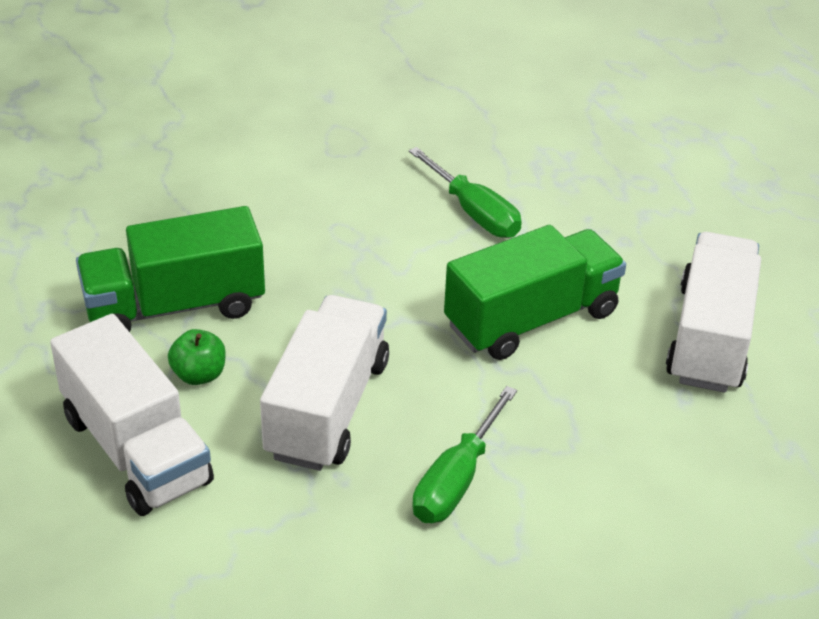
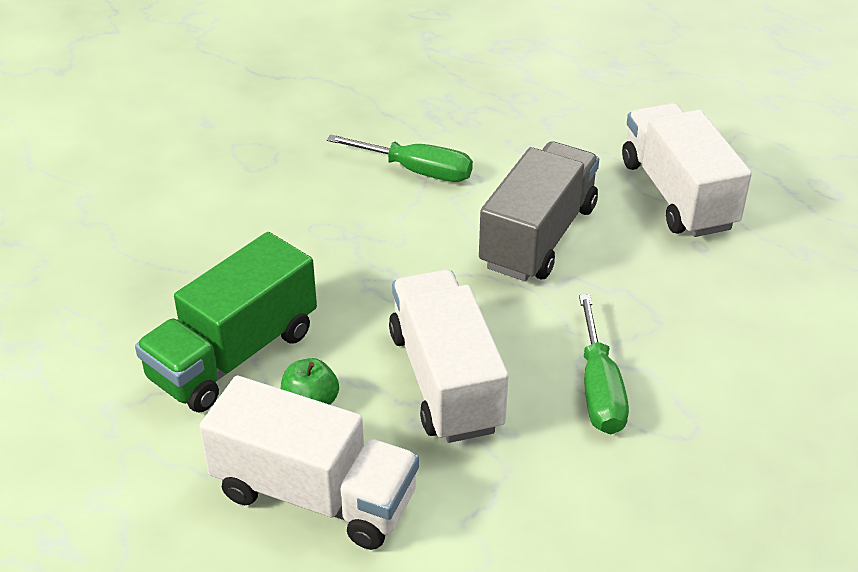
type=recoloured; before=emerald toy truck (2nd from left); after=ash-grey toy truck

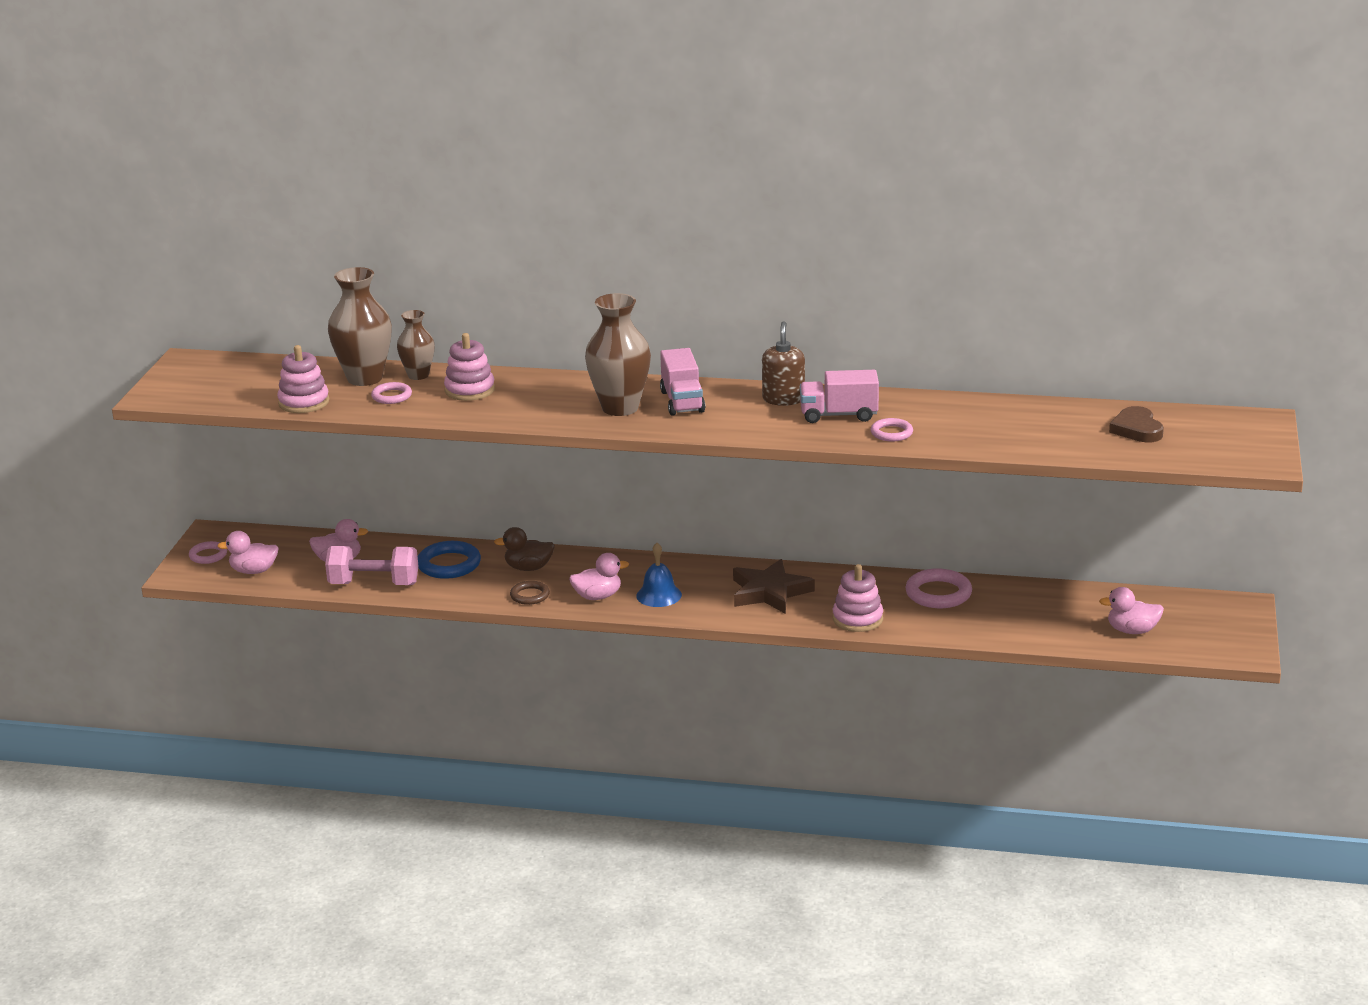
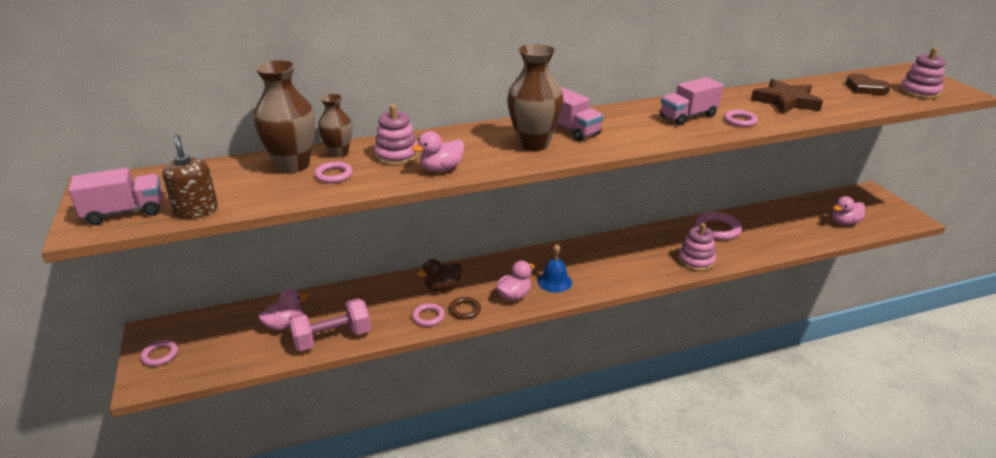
type=added; after=rosy toy truck (1st from left)
type=moved; before=dark brown soap dispenser
type=moved; before=rosy rubber duck (1st from left in the first image); after=rosy rubber duck (2nd from left)
type=added; after=rosy torus (3rd from left)
type=moved; before=dark brown five-pointed star
type=moved; before=rosy ring stacker (1st from left in the first image); after=rosy ring stacker (3rd from left)
type=removed; before=cobalt torus

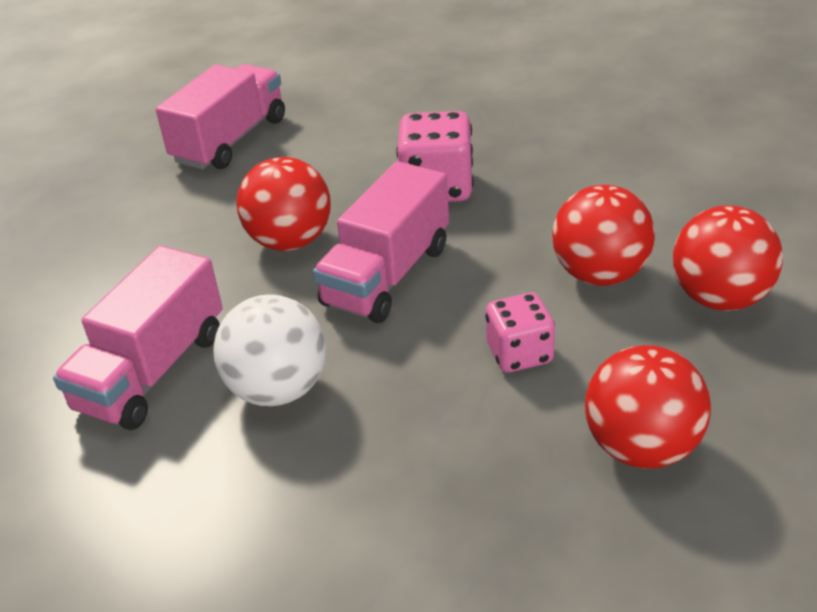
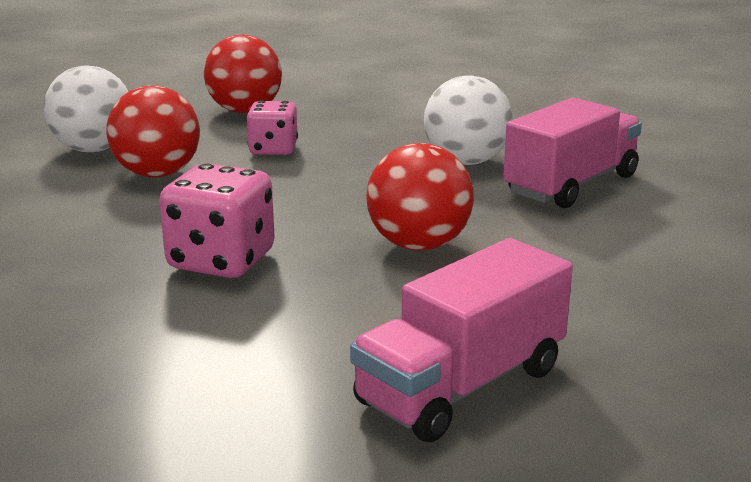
type=recoloured; before=red play ball (4th from left); after=pure white play ball (1st from left)
type=removed; before=rosy toy truck (3rd from left)

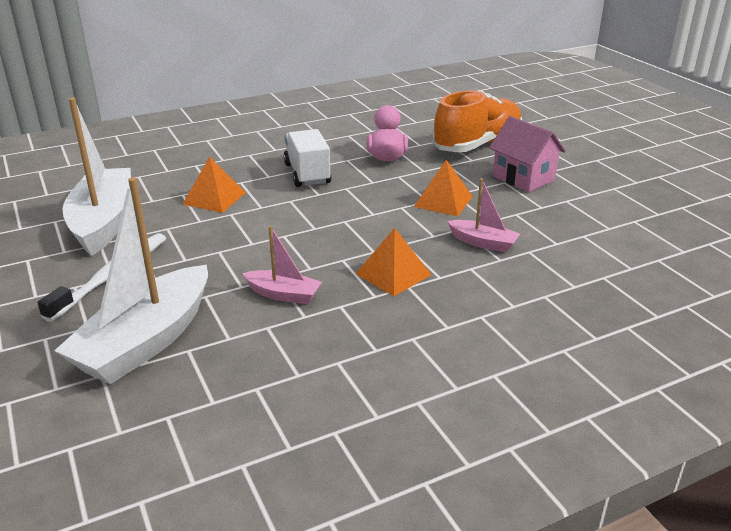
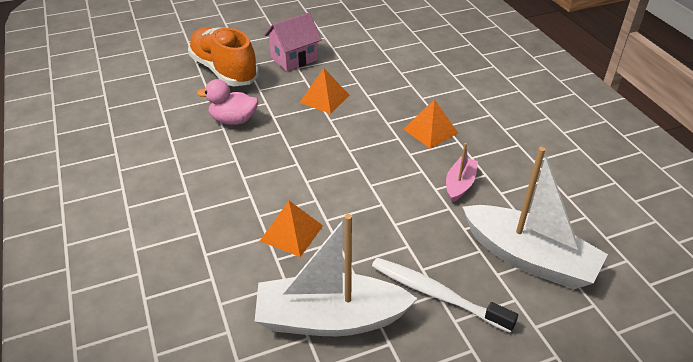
type=removed; before=pure white toy truck
type=removed; before=rosy toy boat (2nd from left)

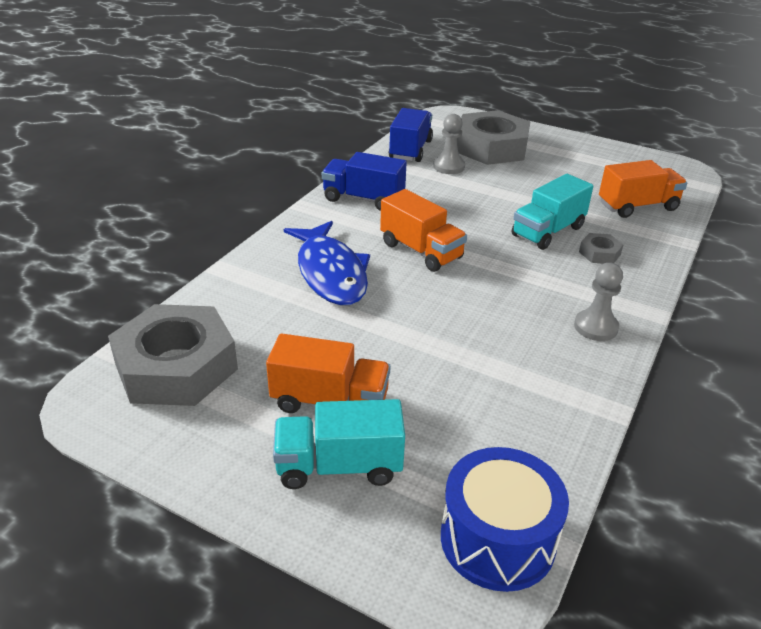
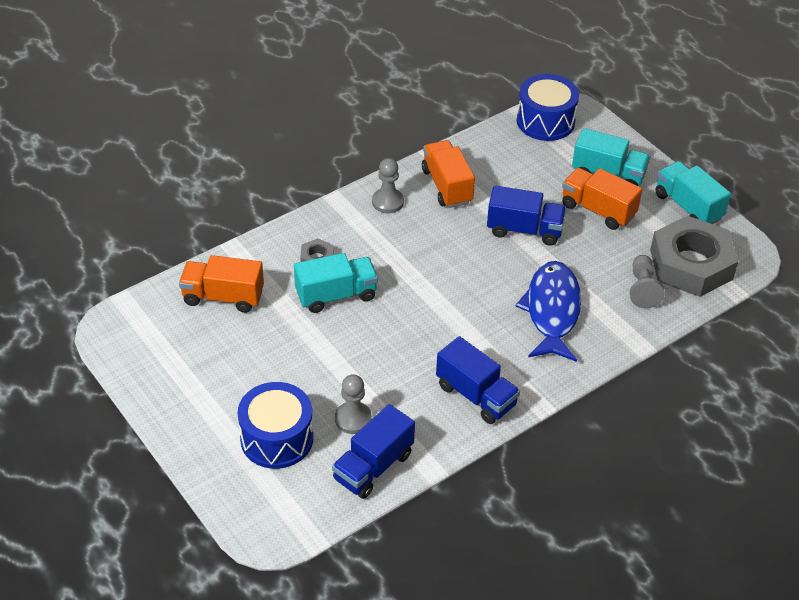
type=replaced; before=ash-grey hexagon nut (2nd from left); after=cobalt drum (1st from left)
type=moved; before=orange-coloured toy truck (2nd from left)
type=added; after=cobalt toy truck (3rd from left)
type=added; after=ash-grey pawn (3rd from left)
type=added; after=teal toy truck (3rd from left)

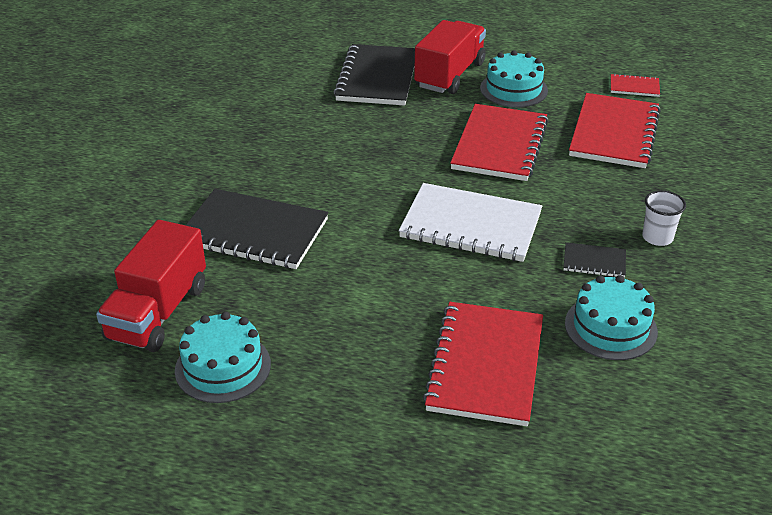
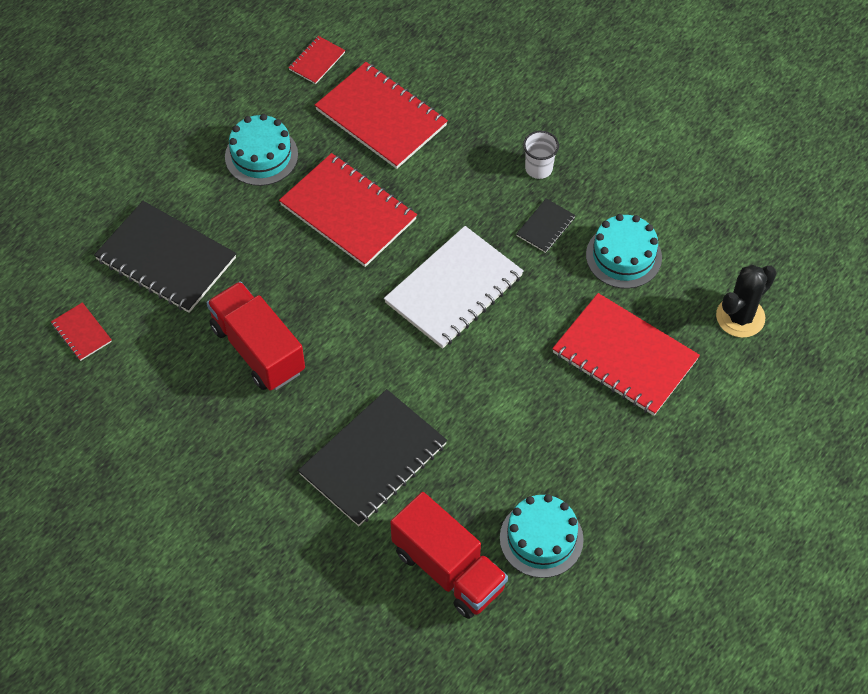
type=added; after=red notepad (1st from left)
type=moved; before=red toy truck (2nd from left in the first image); after=red toy truck (1st from left)
type=added; after=jet-black saguaro cactus

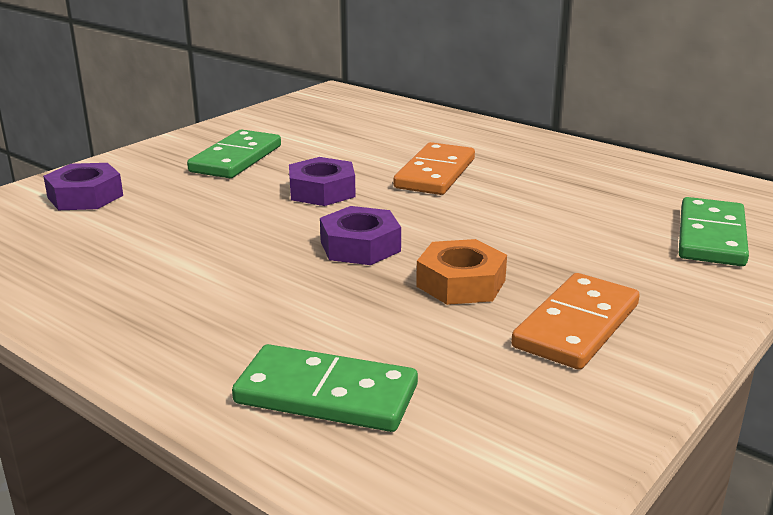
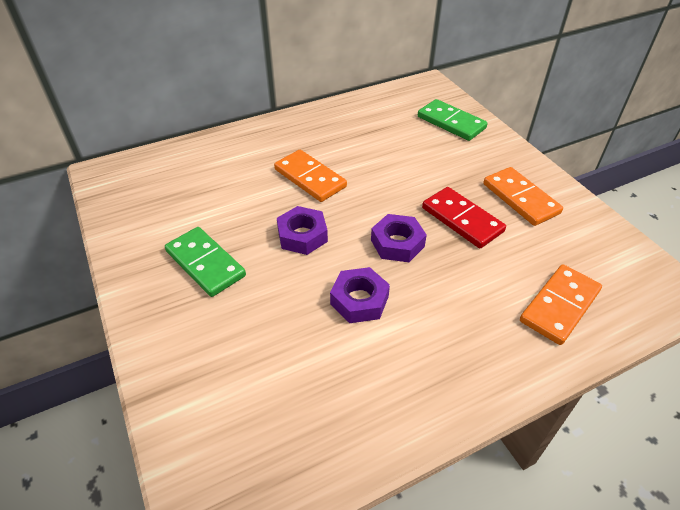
type=moved; before=royal purple hexagon nut (1st from left in the first image); after=royal purple hexagon nut (2nd from left)
type=replaced; before=orange-coloured hexagon nut; after=red domino tile
type=recoloured; before=emerald domino tile (2nd from left); after=orange-coloured domino tile (3rd from left)

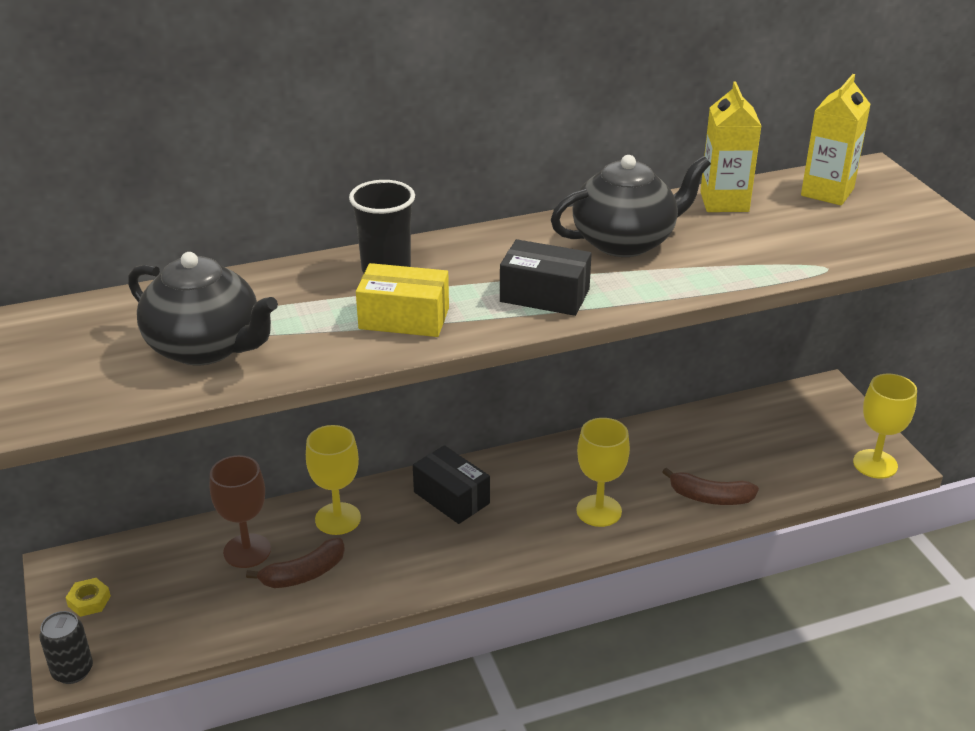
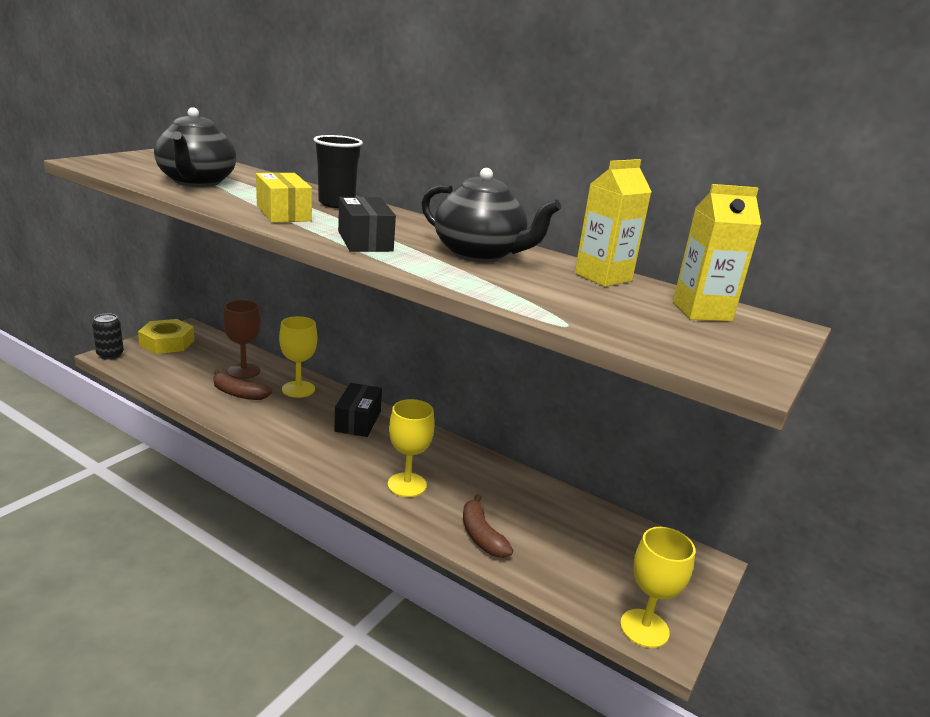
type=resized; before=golden hexagon nut; scale=2.03

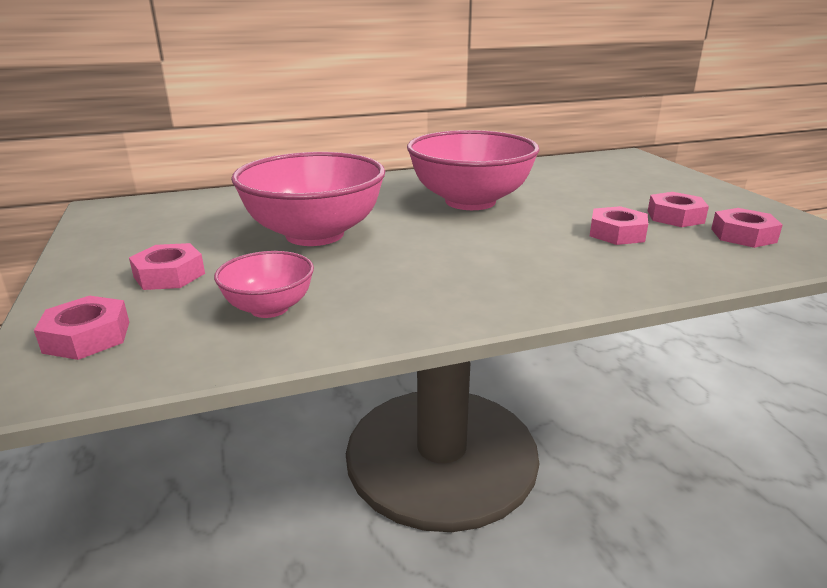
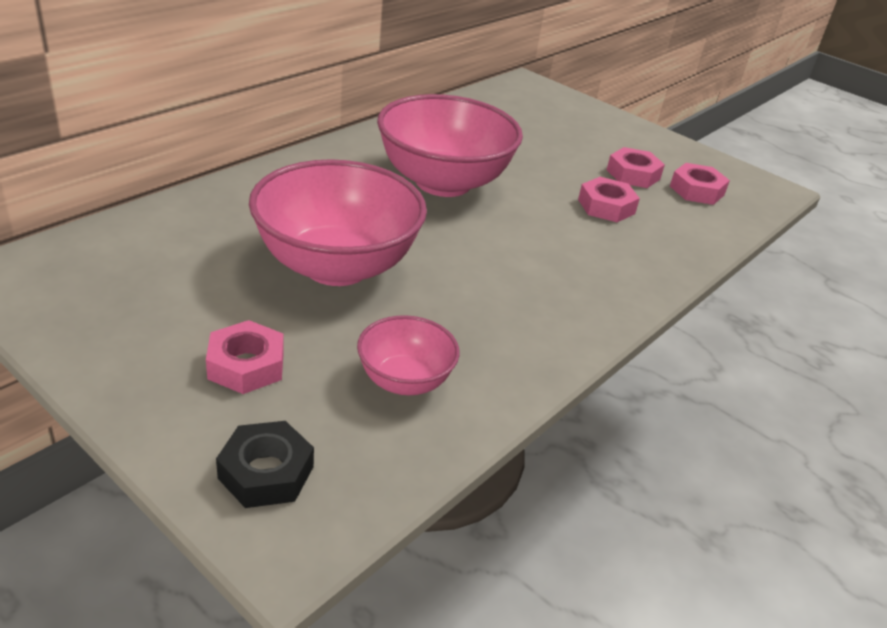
type=recoloured; before=rosy hexagon nut (1st from left); after=jet-black hexagon nut

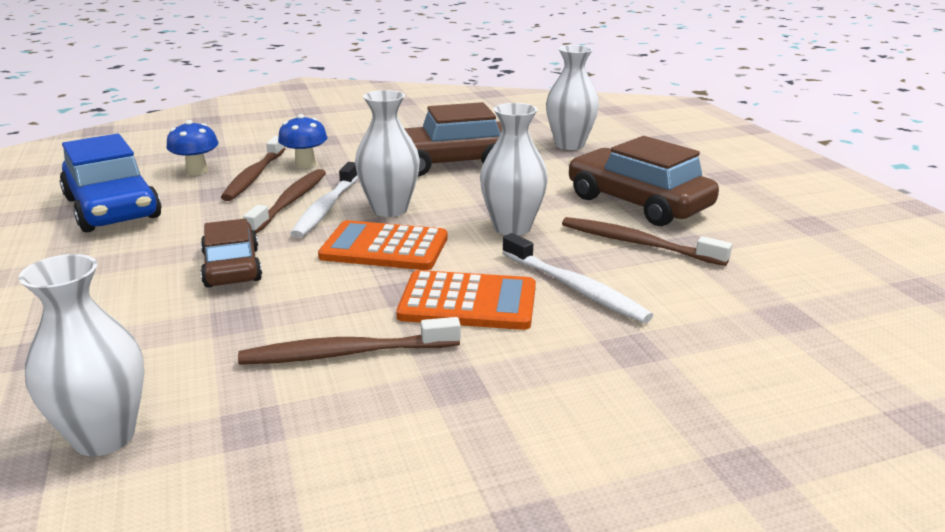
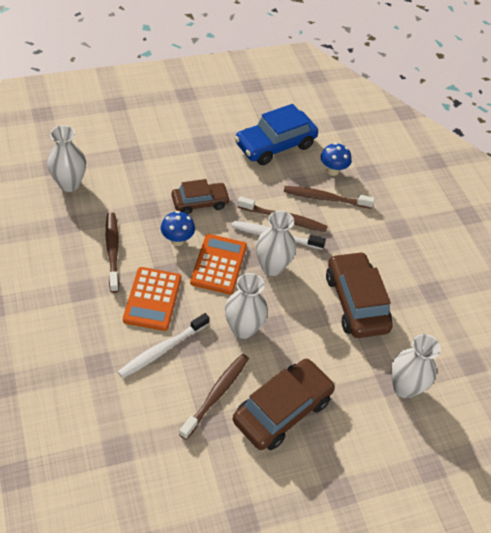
type=moved; before=cobalt mushroom (2nd from left in the first image); after=cobalt mushroom (1st from left)

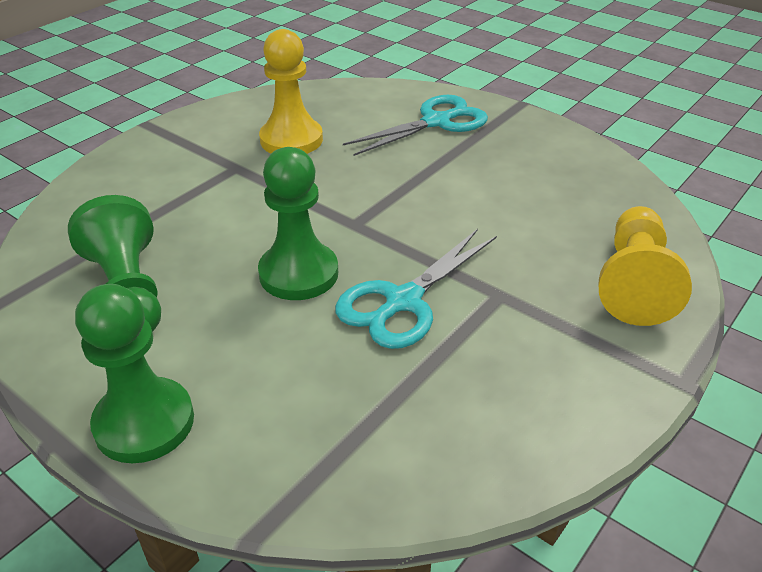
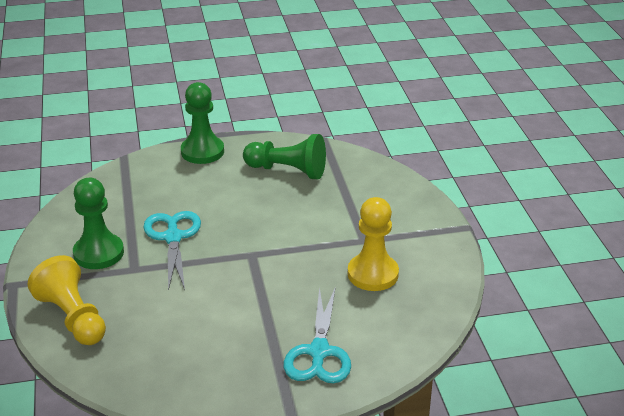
type=moved; before=emerald pawn (3rd from left in the first image); after=emerald pawn (1st from left)

